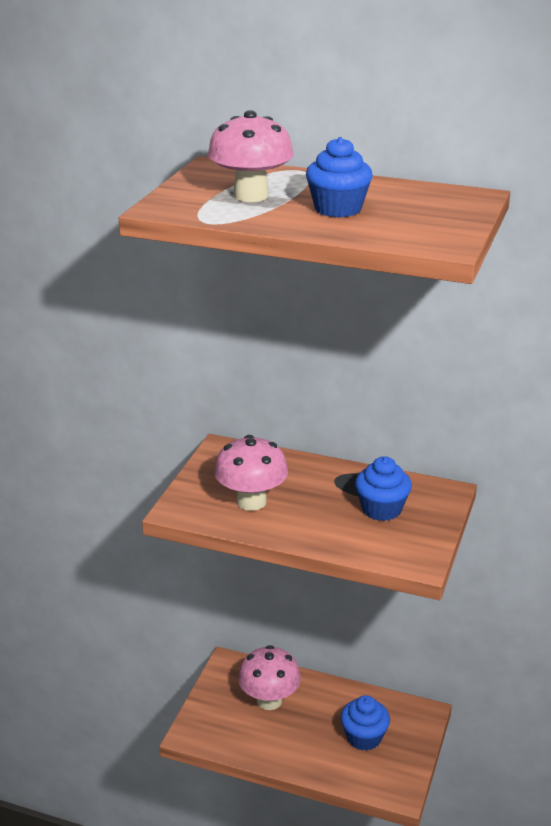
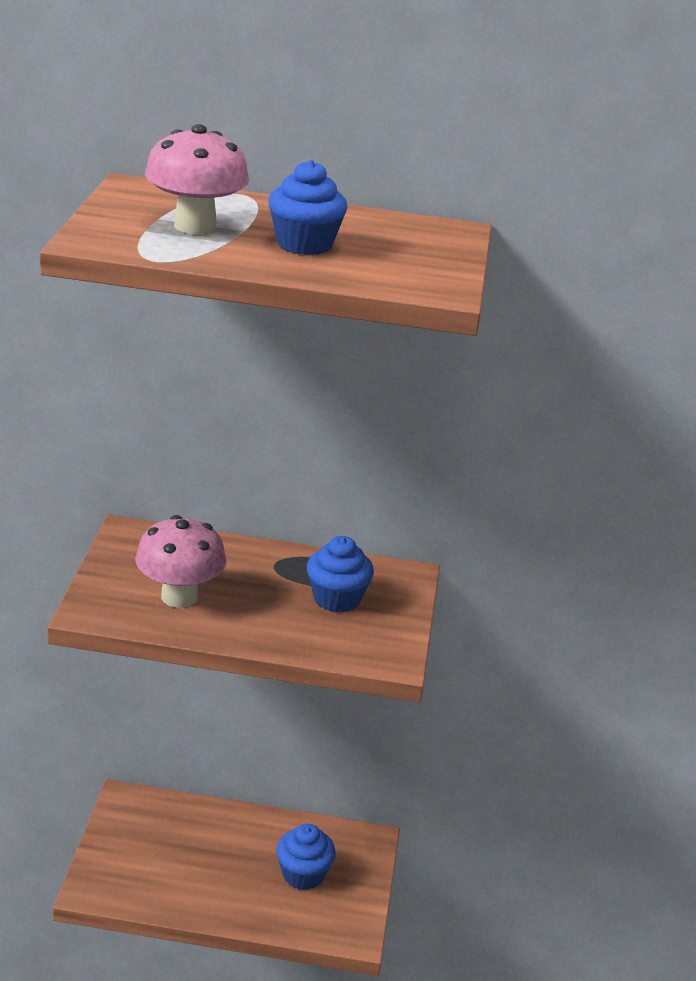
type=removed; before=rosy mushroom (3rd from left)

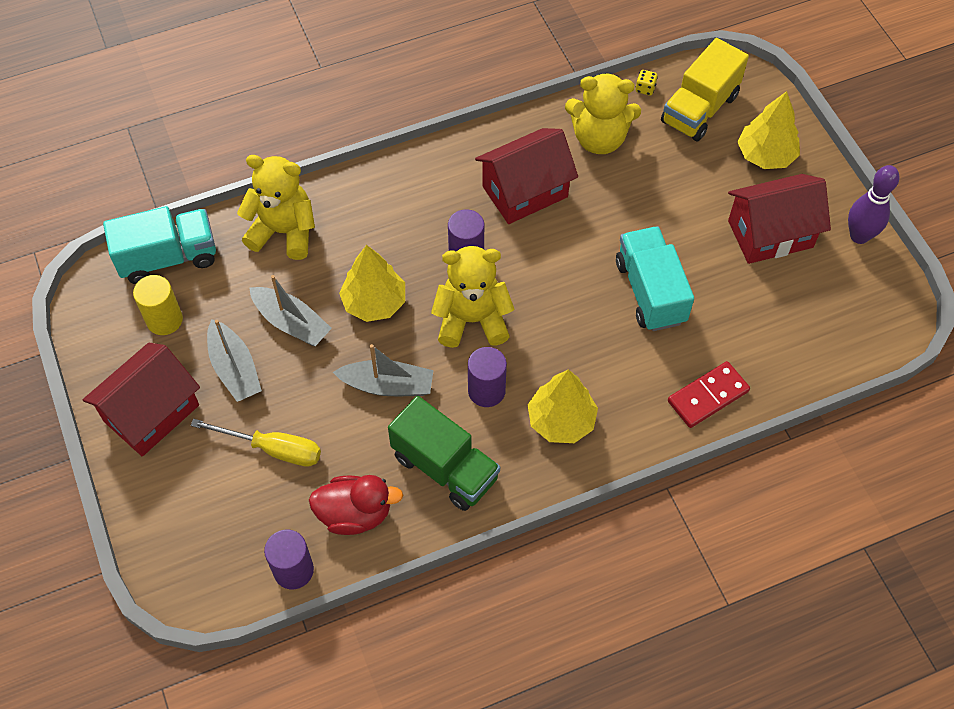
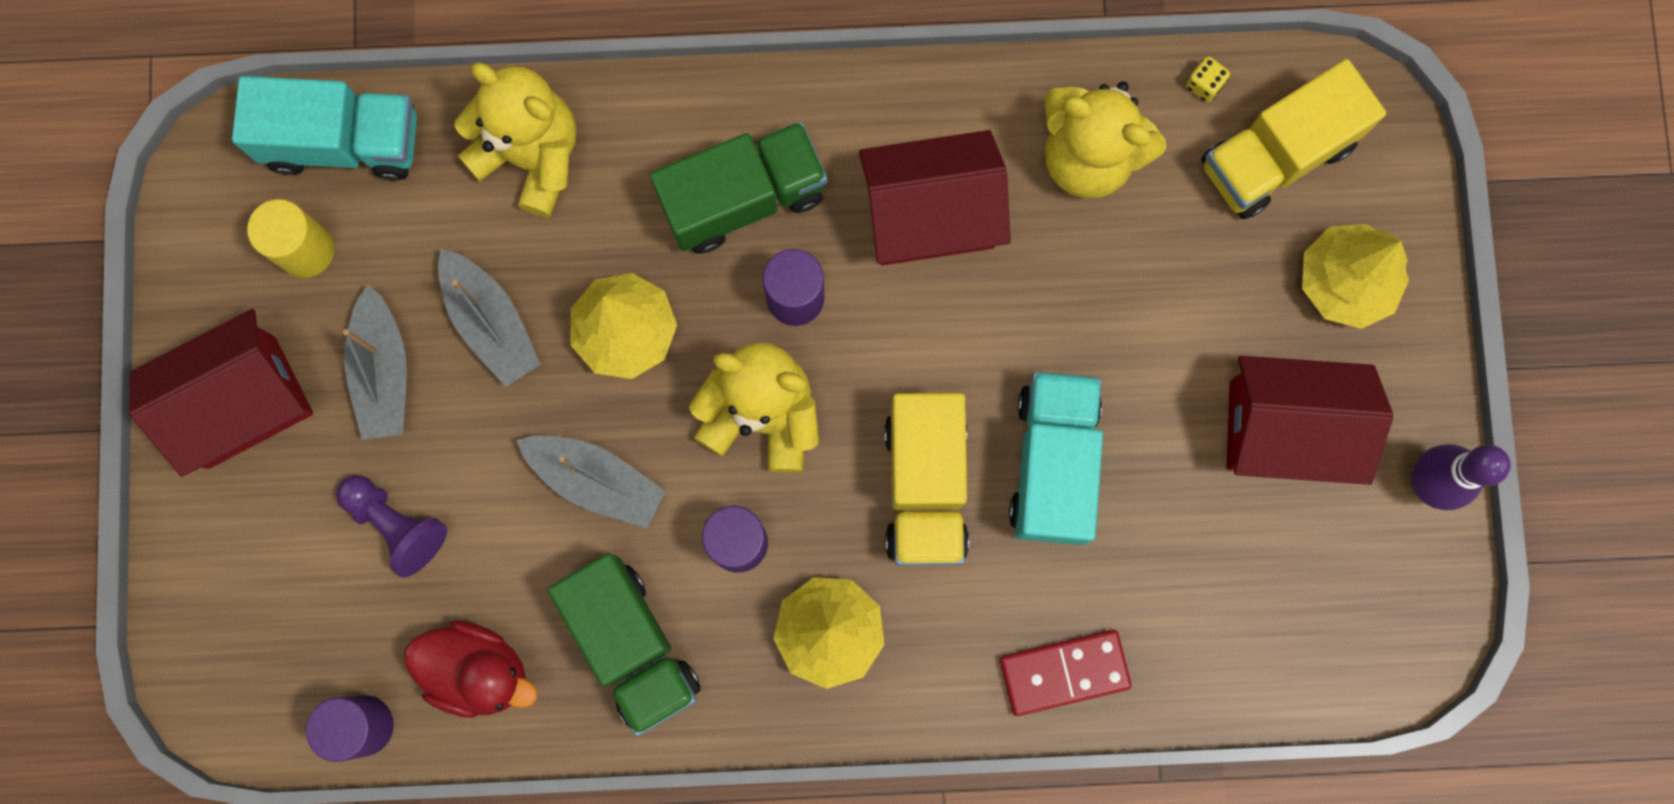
type=replaced; before=golden hand screwdriver; after=royal purple pawn
type=added; after=emerald toy truck (2nd from left)
type=added; after=golden toy truck (1st from left)

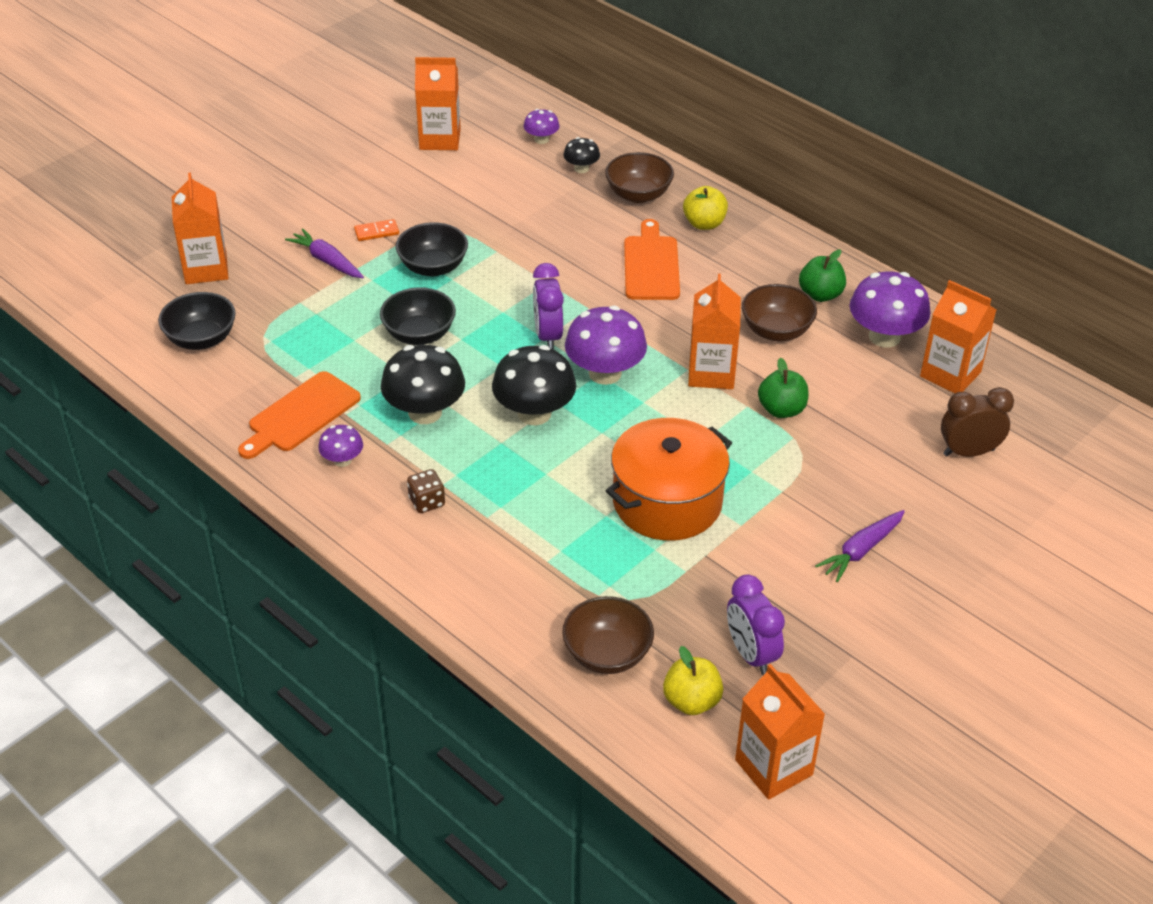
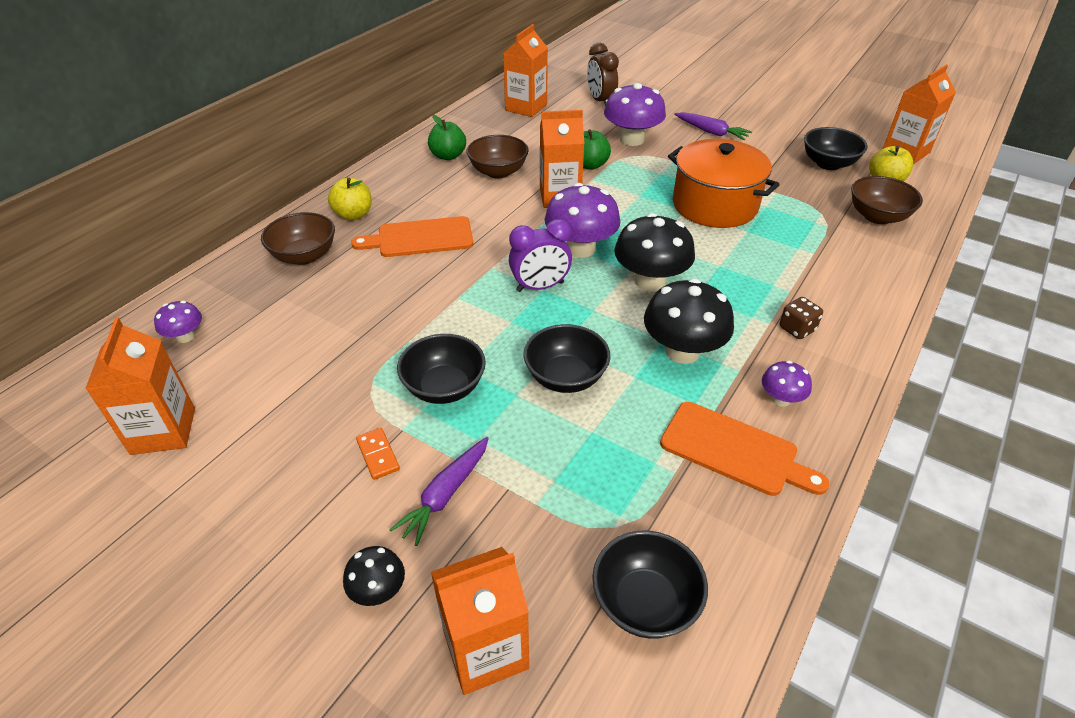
type=moved; before=jet-black mushroom (3rd from left in the first image); after=jet-black mushroom (1st from left)
type=moved; before=royal purple mushroom (4th from left in the first image); after=royal purple mushroom (3rd from left)
type=replaced; before=royal purple clock (2nd from left); after=jet-black serving bowl (4th from left)

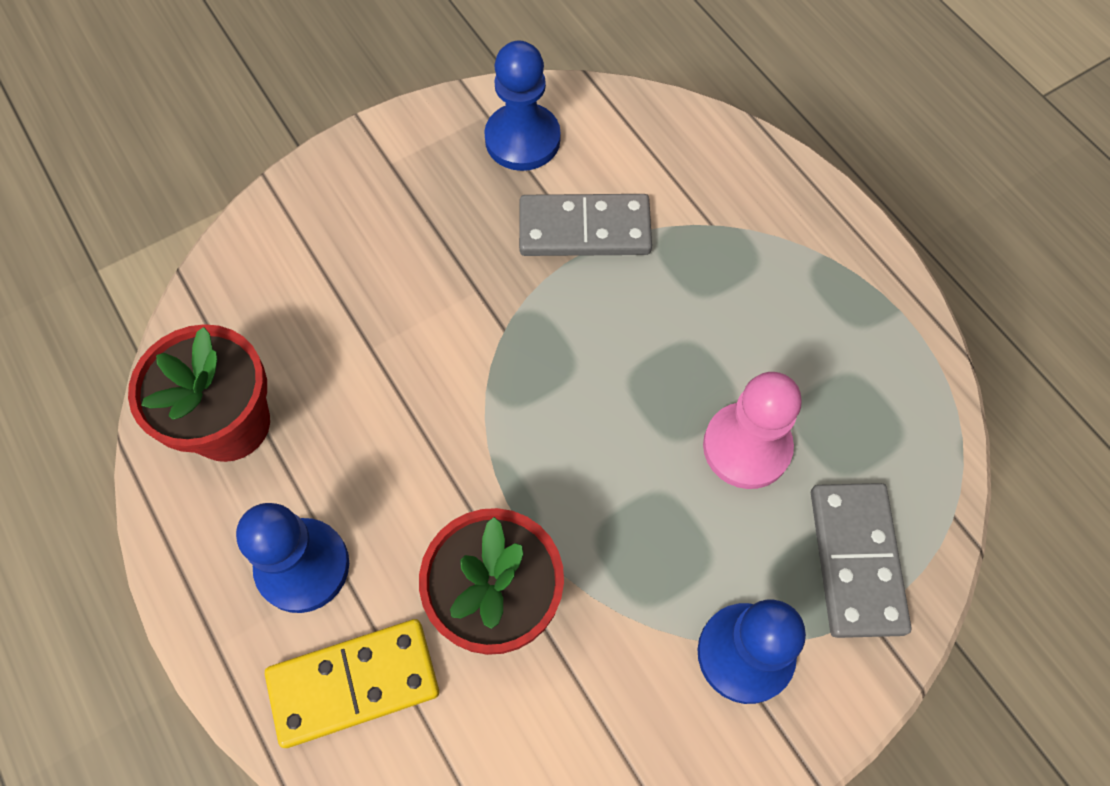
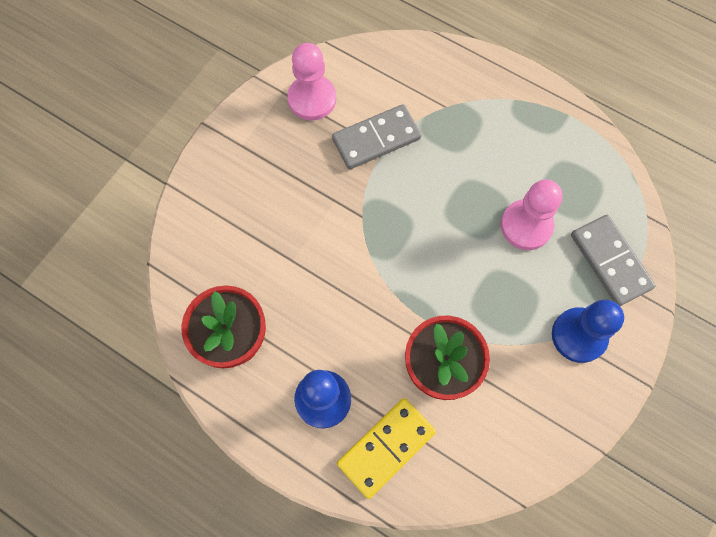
type=recoloured; before=cobalt pawn (2nd from left); after=rosy pawn (1st from left)

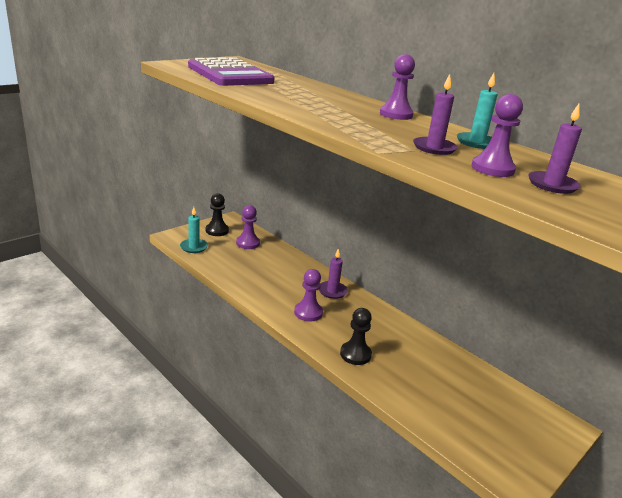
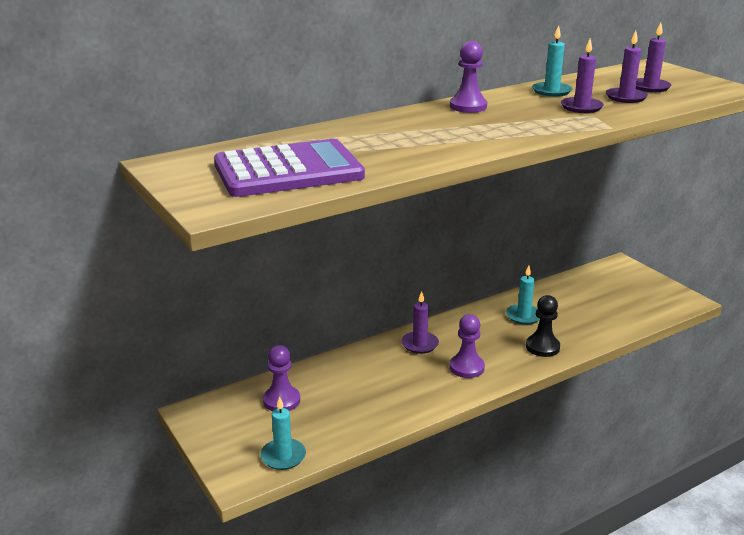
type=added; after=teal candle (2nd from left)
type=replaced; before=royal purple pawn (4th from left); after=royal purple candle (3rd from left)
type=removed; before=jet-black pawn (1st from left)

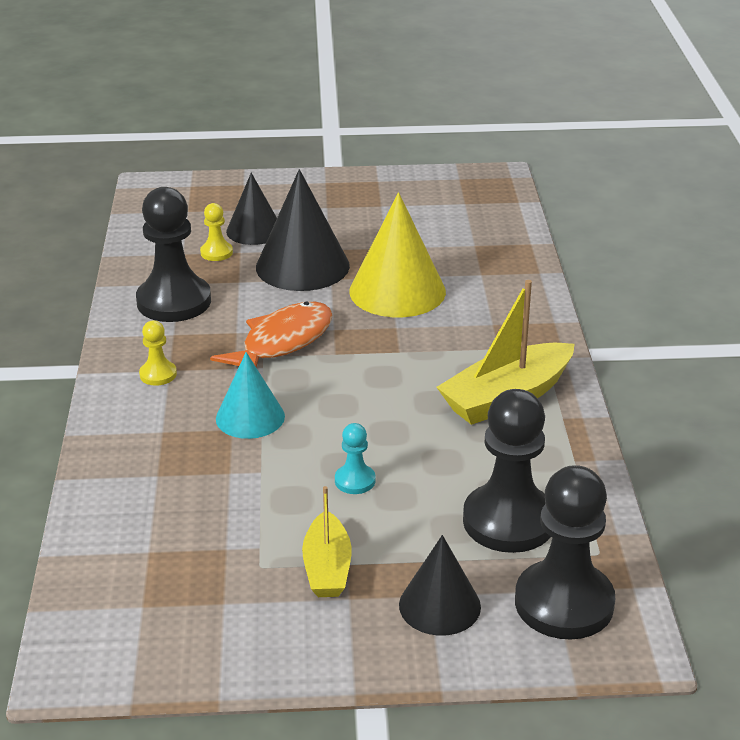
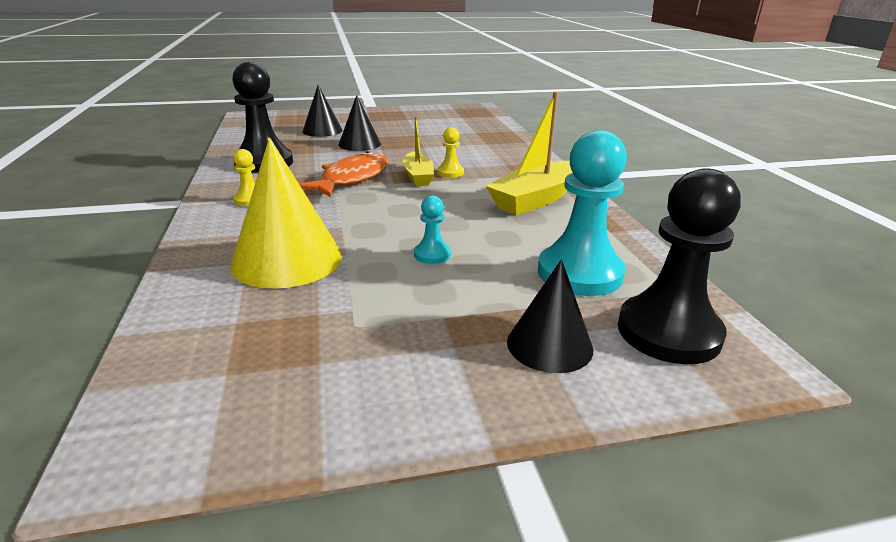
type=moved; before=golden cone
type=resized; before=jet-black cone (2nd from left); scale=0.63
type=moved; before=golden toy boat (1st from left)
type=moved; before=golden pawn (2nd from left)
type=recoloured; before=jet-black pawn (2nd from left); after=teal pawn (2nd from left)
type=removed; before=teal cone

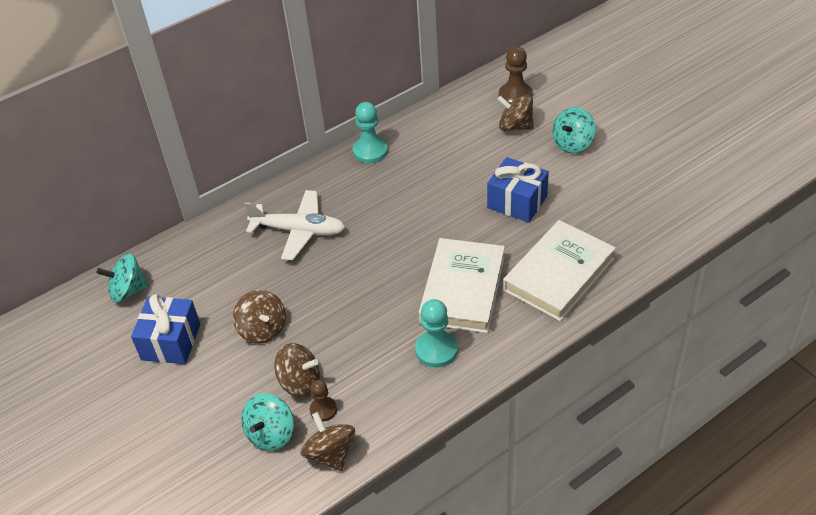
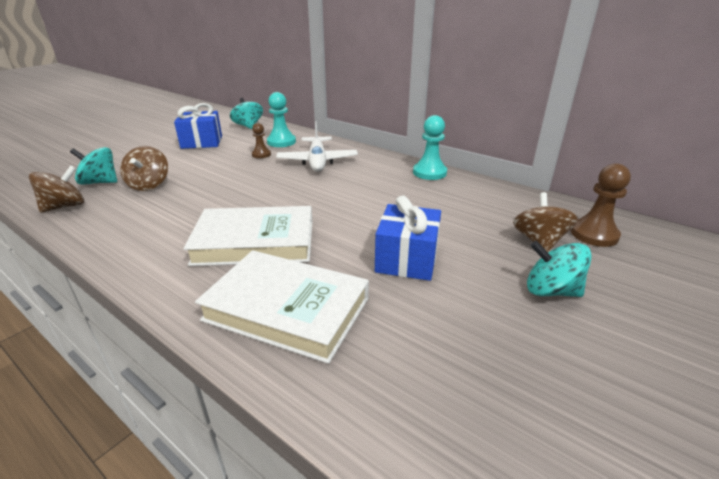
type=moved; before=dark brown pawn (1st from left)
type=moved; before=teal pawn (2nd from left in the first image); after=teal pawn (1st from left)
type=removed; before=dark brown toy top (1st from left)

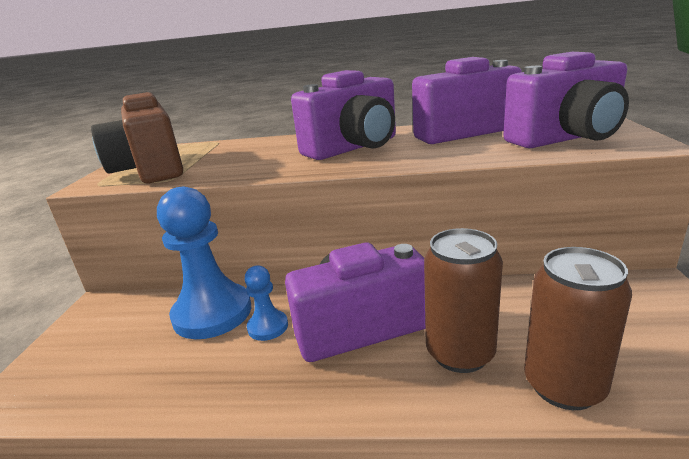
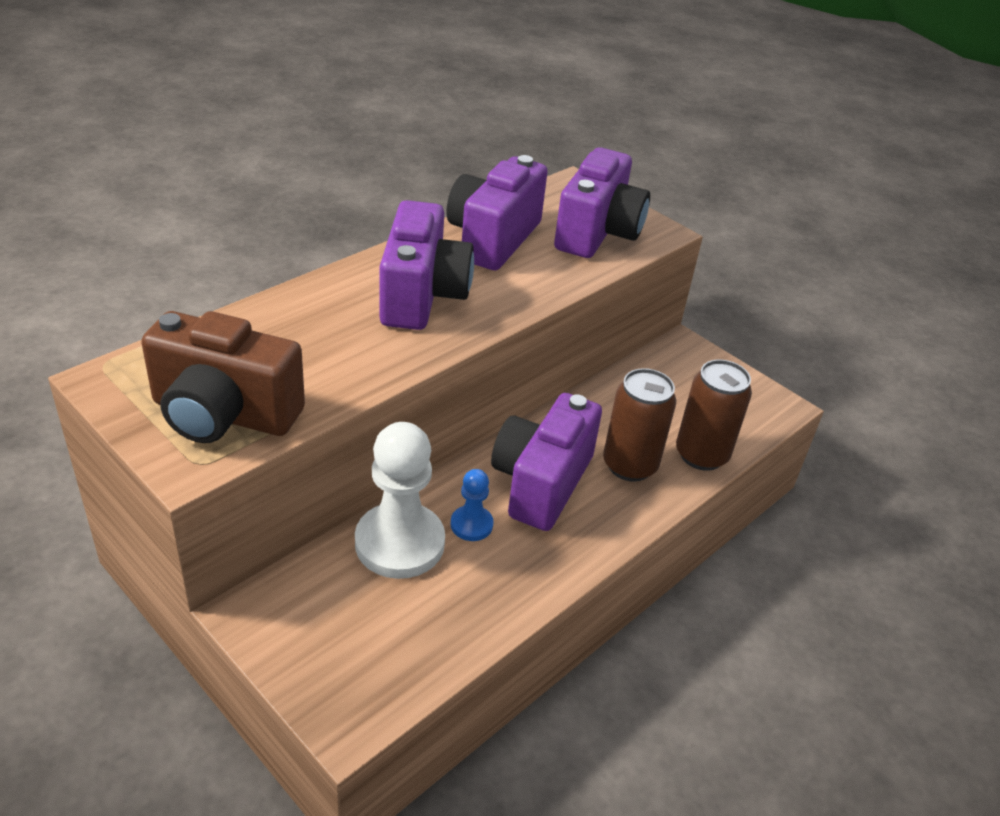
type=recoloured; before=cobalt pawn (1st from left); after=pure white pawn

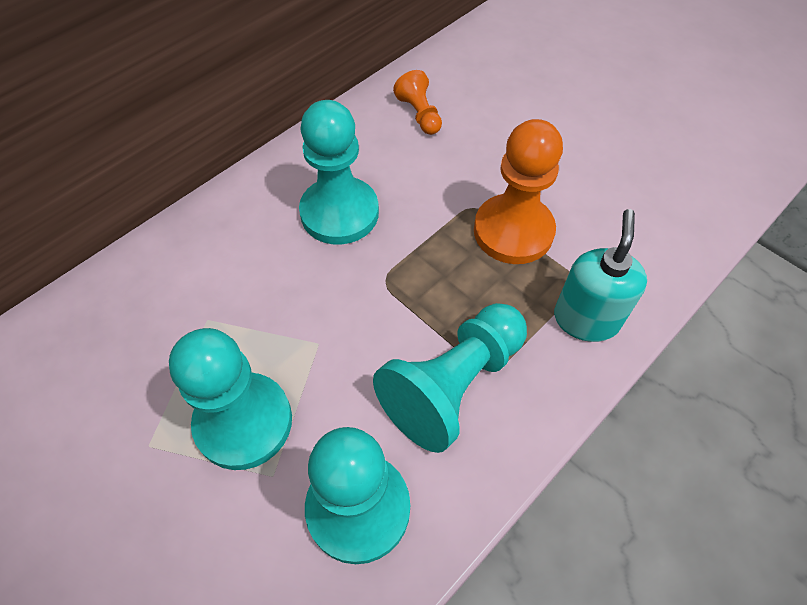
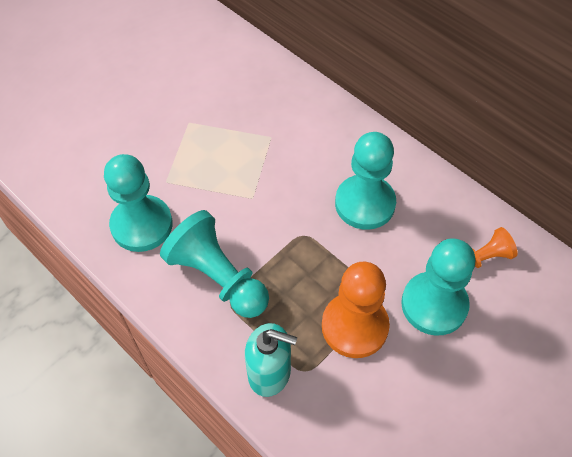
type=moved; before=teal pawn (1st from left in the first image); after=teal pawn (4th from left)

